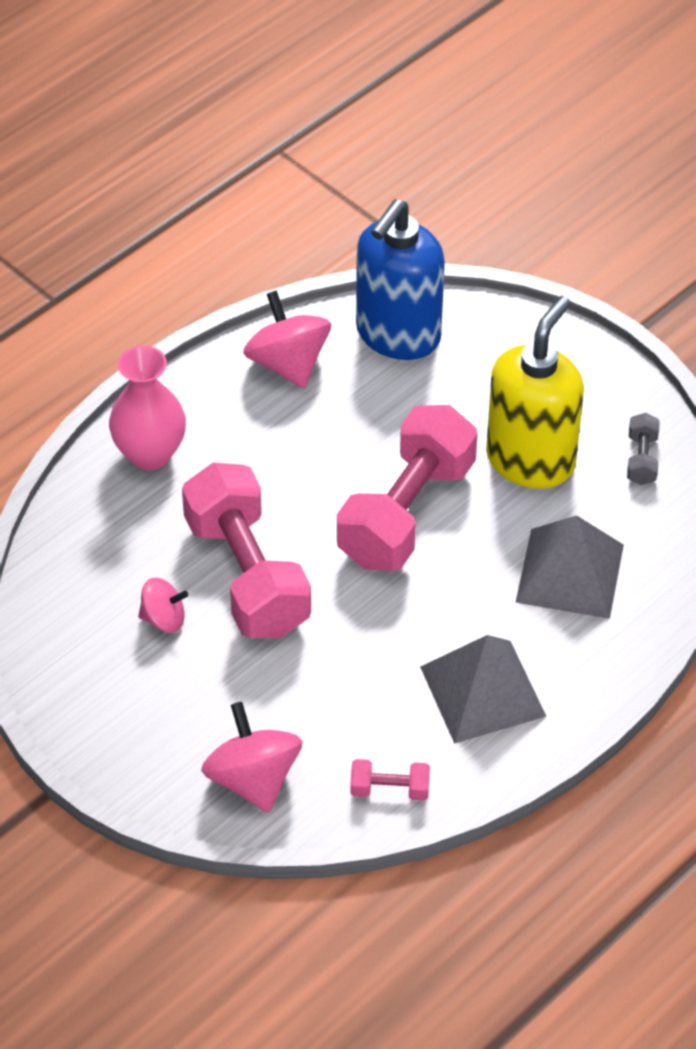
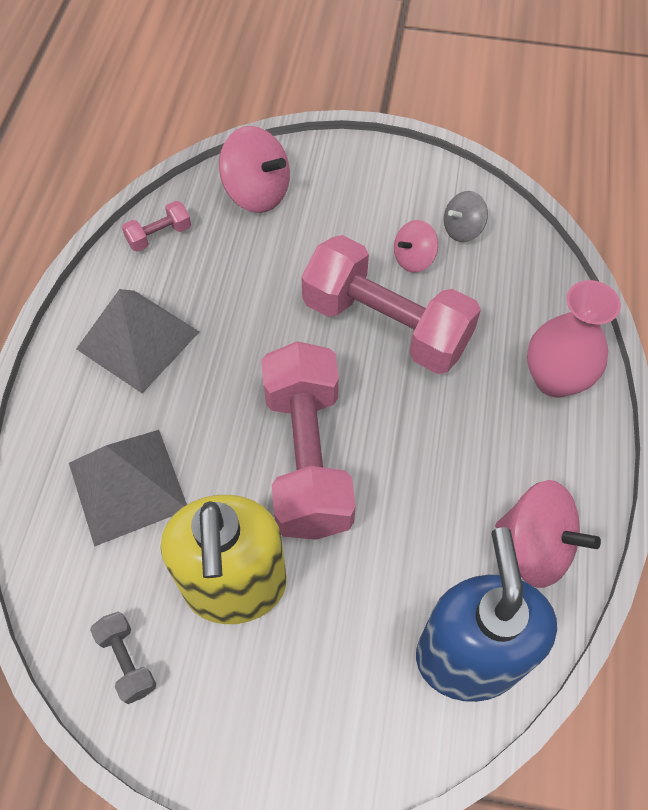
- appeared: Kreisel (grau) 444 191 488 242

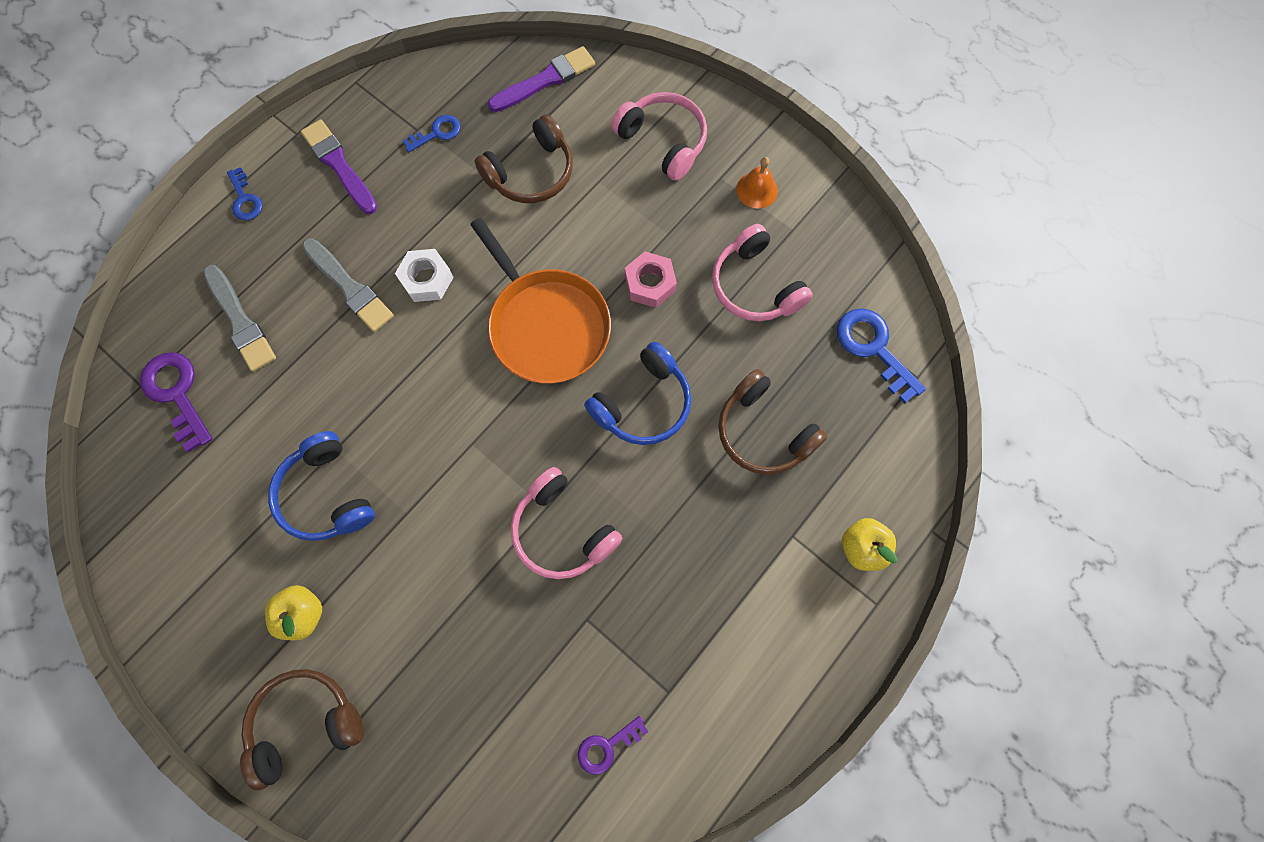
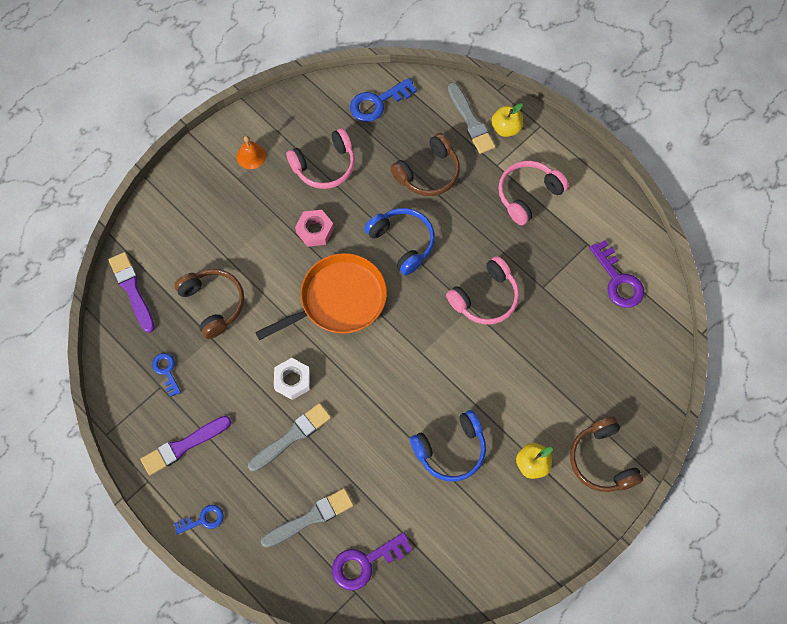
- size: Schlüssel (lila) 578 716 648 775 = 590 240 644 308 x1.66
- relocated: Kopfhörer (rosa) 611 92 707 181 to 498 161 569 225
- appeared: Pinsel (grau) 448 82 495 154

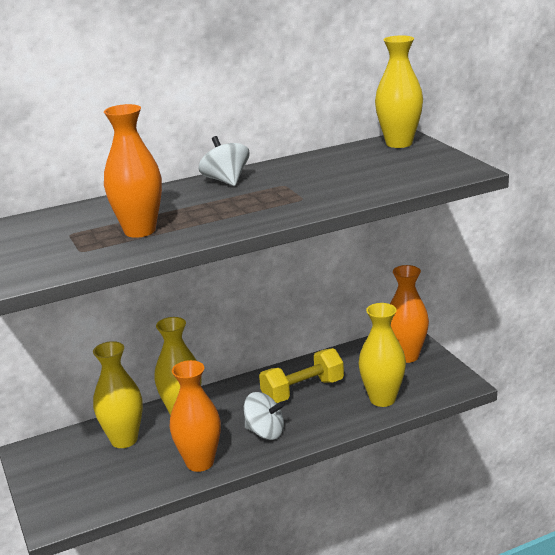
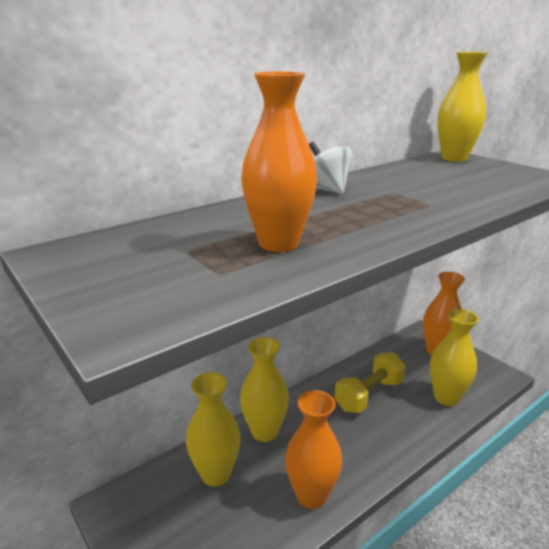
- missing: Kreisel (weiß) 244 392 284 440

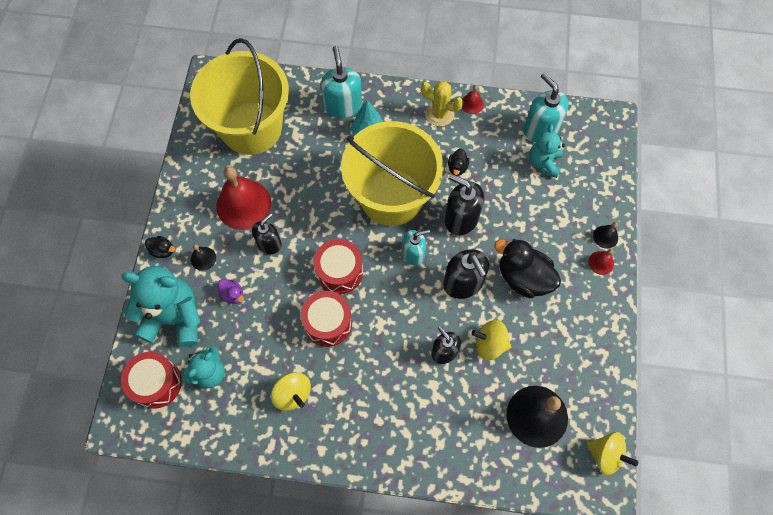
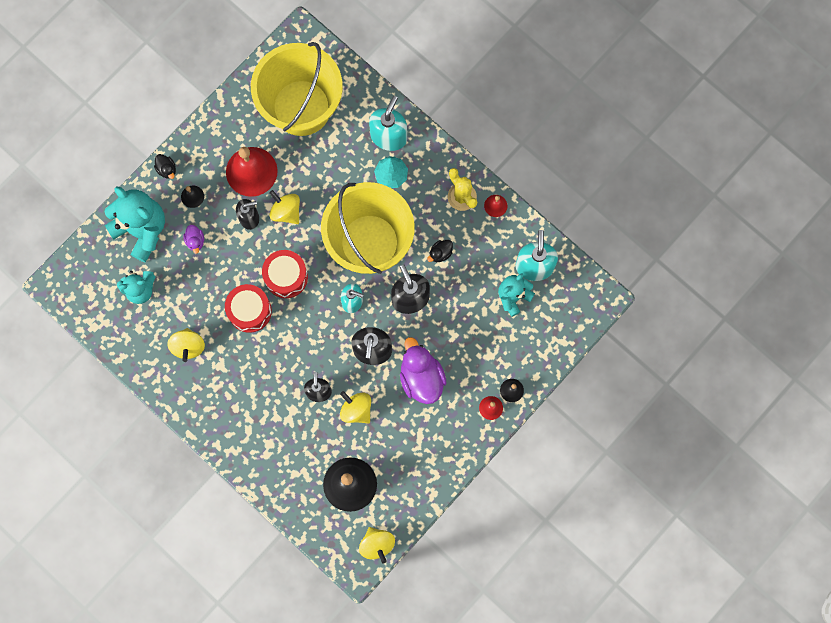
- missing: Trommel (rot) 121 352 182 409
- colour: Ente (schwarz) 494 239 561 298 to Ente (lila) 400 337 447 404
- appeared: Kreisel (gelb) 269 190 300 224

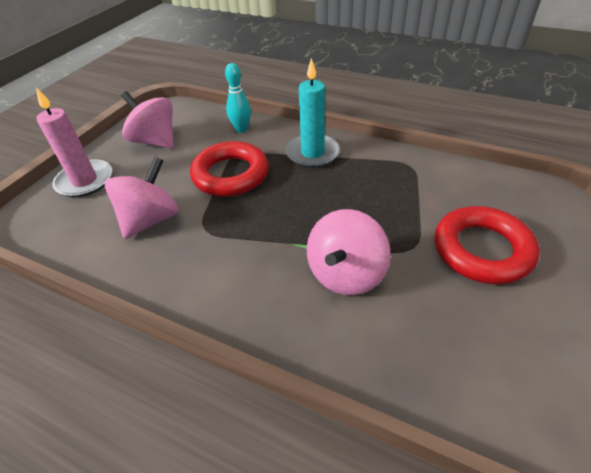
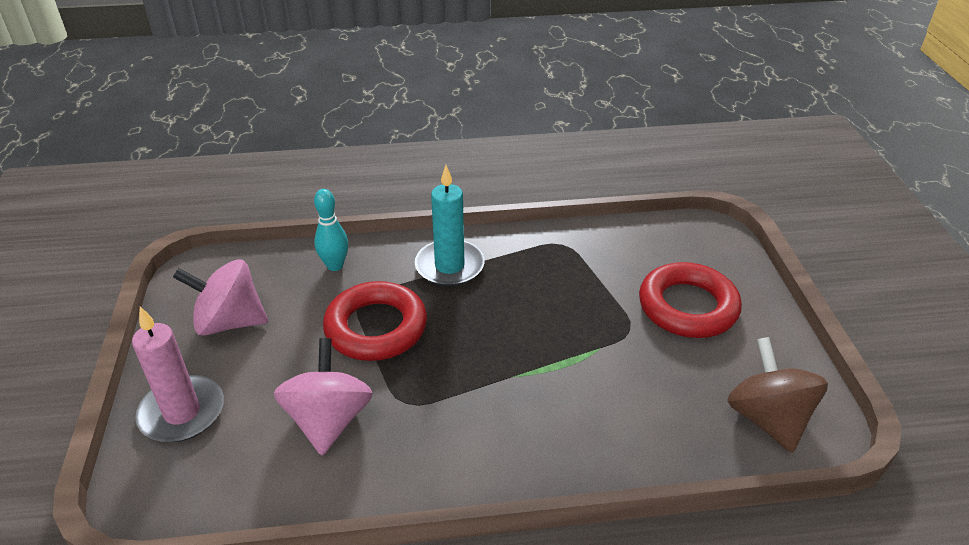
- missing: Kreisel (rosa) 307 209 390 295
- appeared: Kreisel (braun) 727 337 828 453

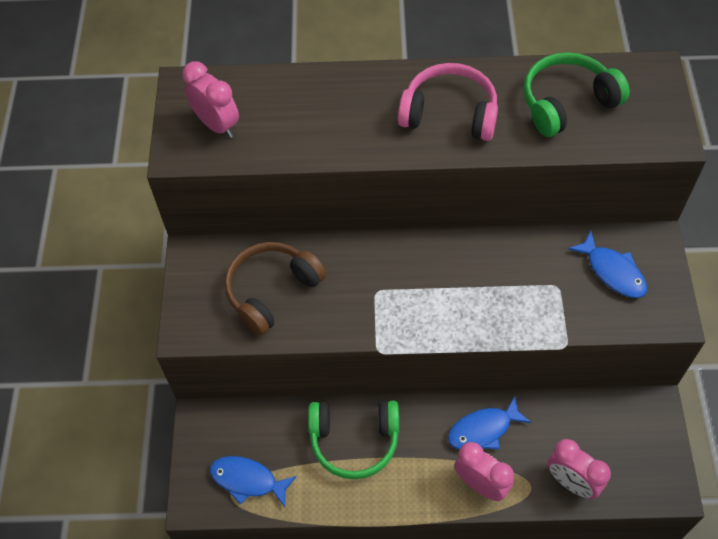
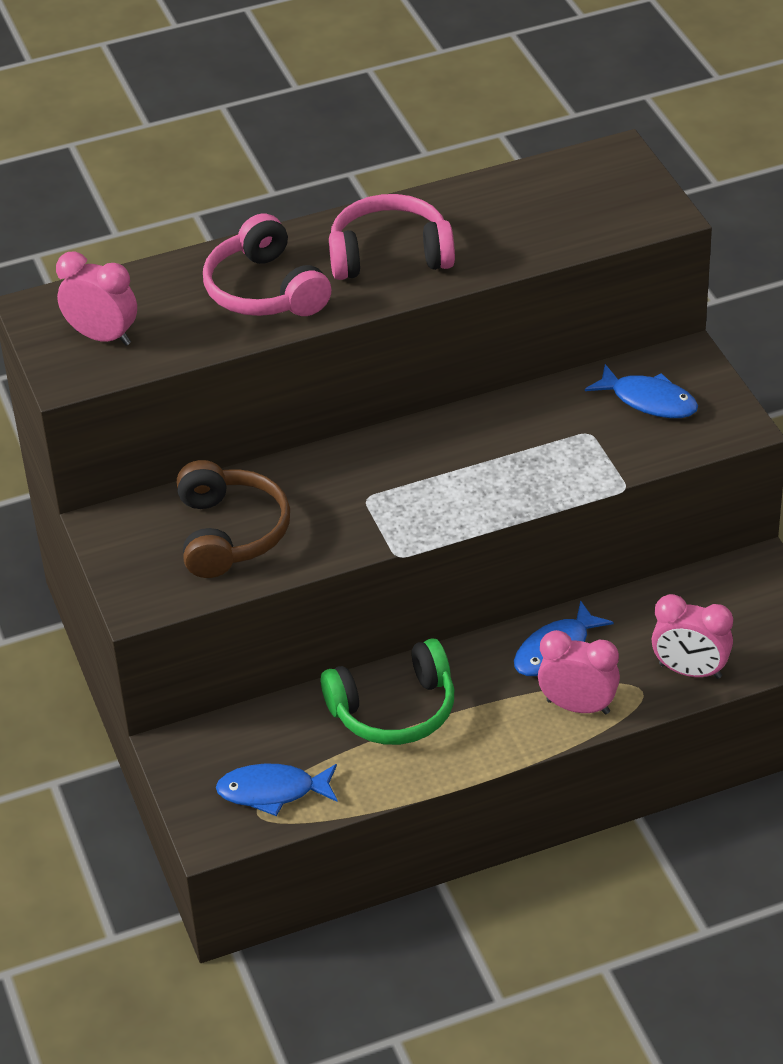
- spun: Kopfhörer (braun) 224 242 326 336 = 177 460 290 578 150 degrees clockwise
- missing: Kopfhörer (grün) 523 52 630 137
- appeared: Kopfhörer (rosa) 203 214 331 316

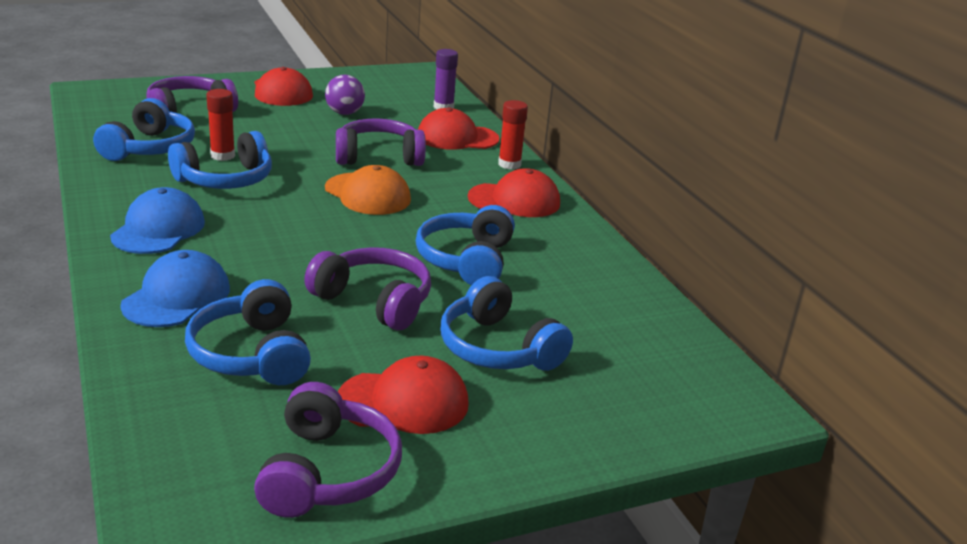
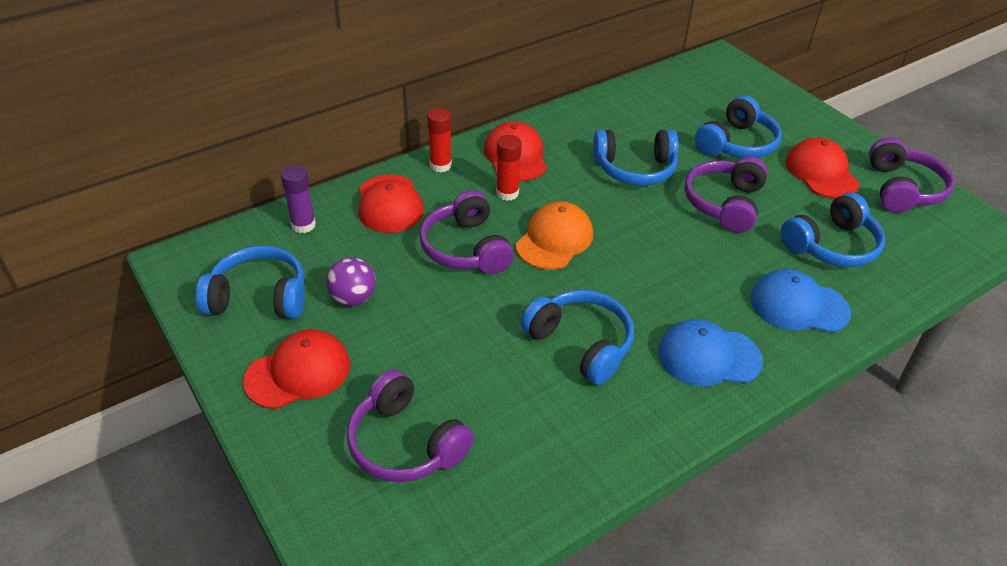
- relocated: Kopfhörer (blau) 93 98 195 161 to 196 246 305 319
- relocated: Klebestift (rot) 206 89 235 161 to 496 135 522 201
- spun: Kopfhörer (lila) 254 382 402 518 = 869 137 955 213 105 degrees clockwise

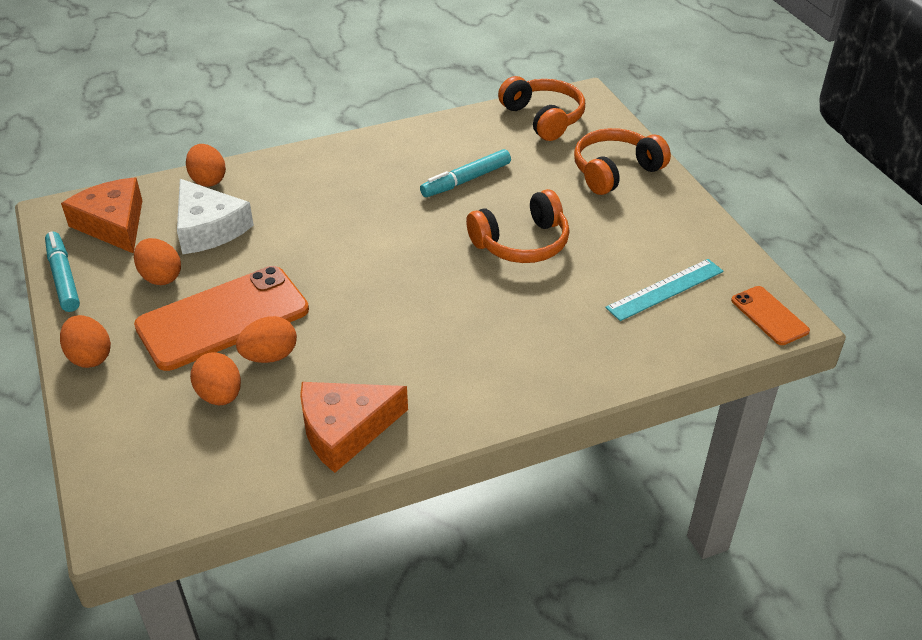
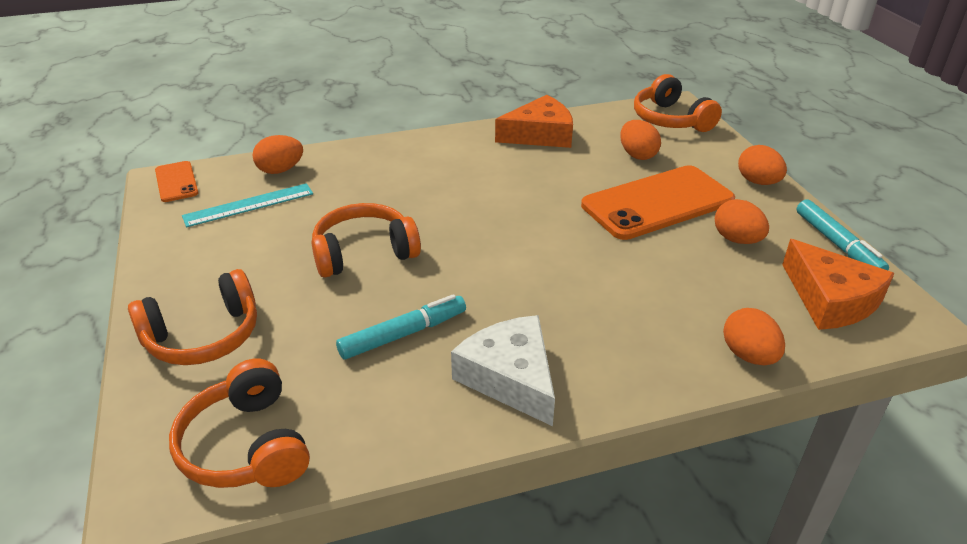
- relocated: Käse (weiß) 177 179 254 254 to 451 315 555 426
- relocated: Ei (orange) 236 316 297 363 to 253 135 303 174
- appeared: Kopfhörer (orange) 634 74 722 132

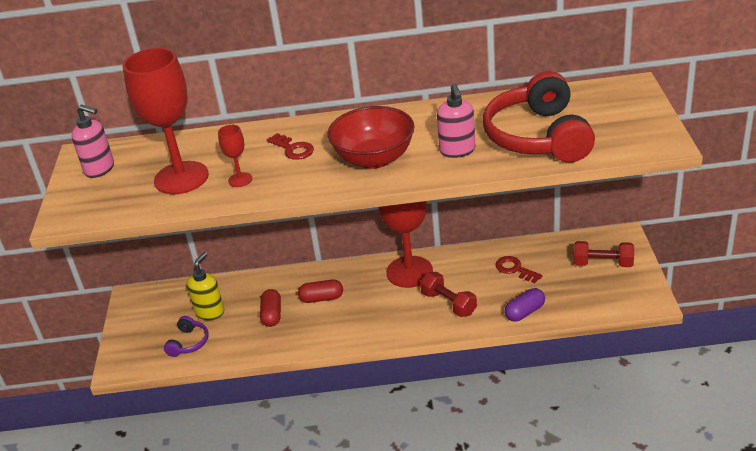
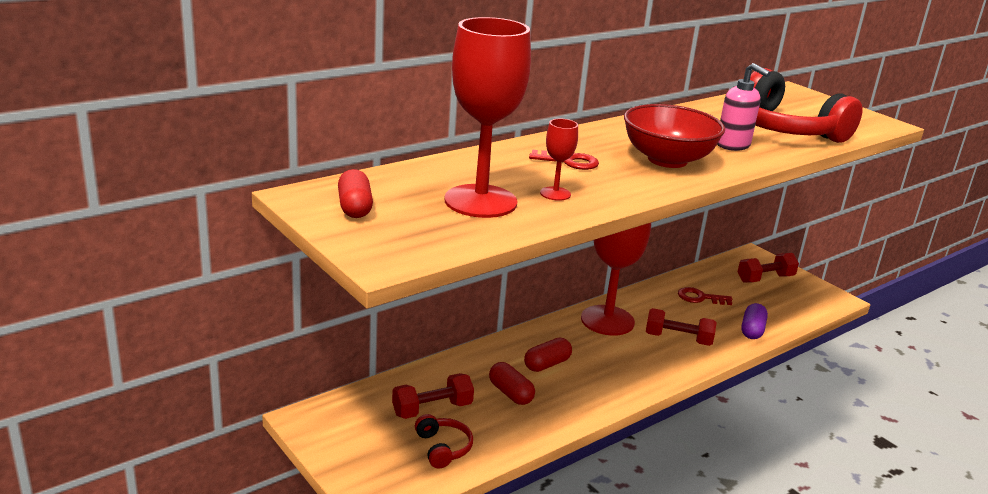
- exchanged: Seifenspender (rosa) 72 105 114 178 to Kapsel (rot) 338 169 373 218
- colour: Kopfhörer (lila) 164 316 209 357 to Kopfhörer (rot) 415 414 473 469
- exchanged: Seifenspender (gelb) 187 252 224 320 to Hantel (rot) 392 373 474 419

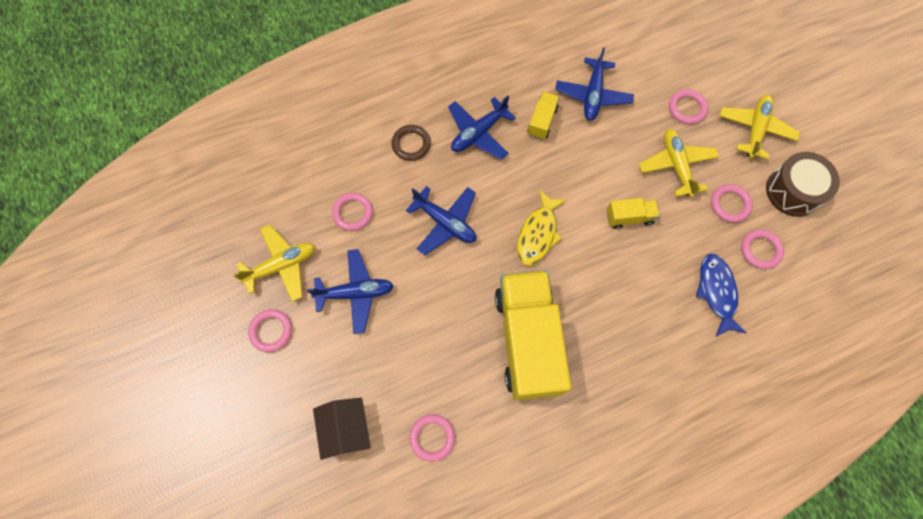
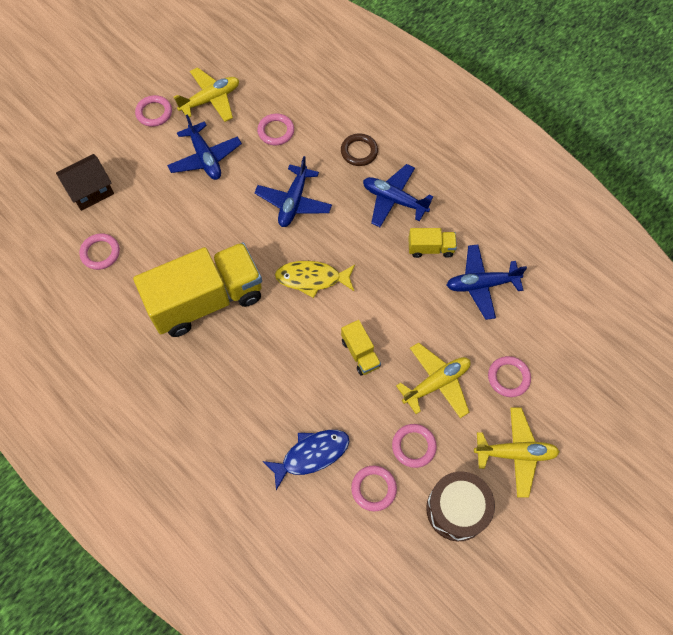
- spun: Flugzeug (gelb) 233 225 315 302 = 174 67 239 122 75 degrees counterclockwise

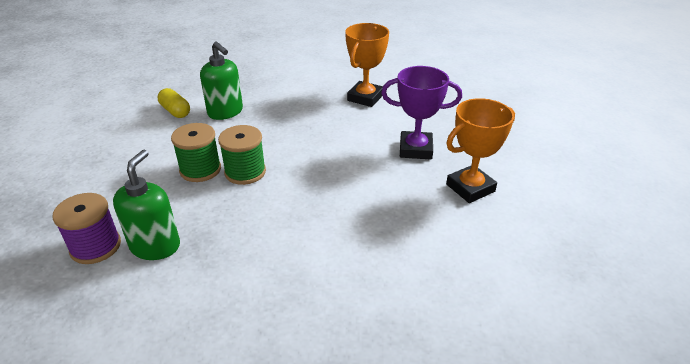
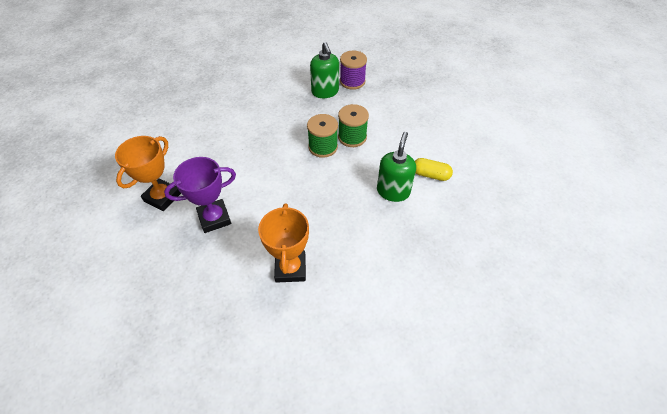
- spun: Seifenspender (grün) 200 42 243 120 = 377 132 416 202 90 degrees clockwise

